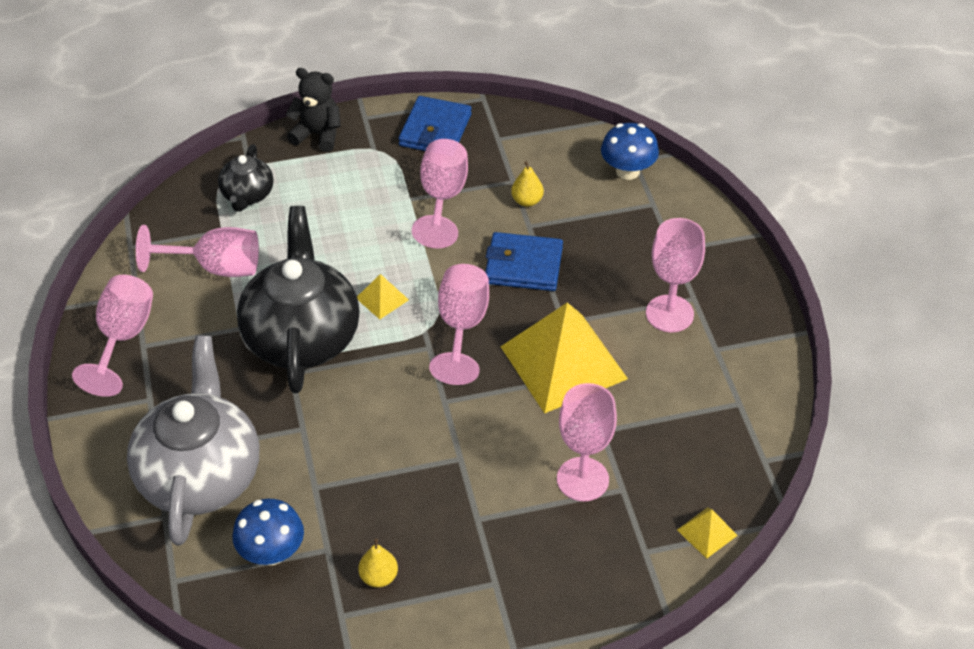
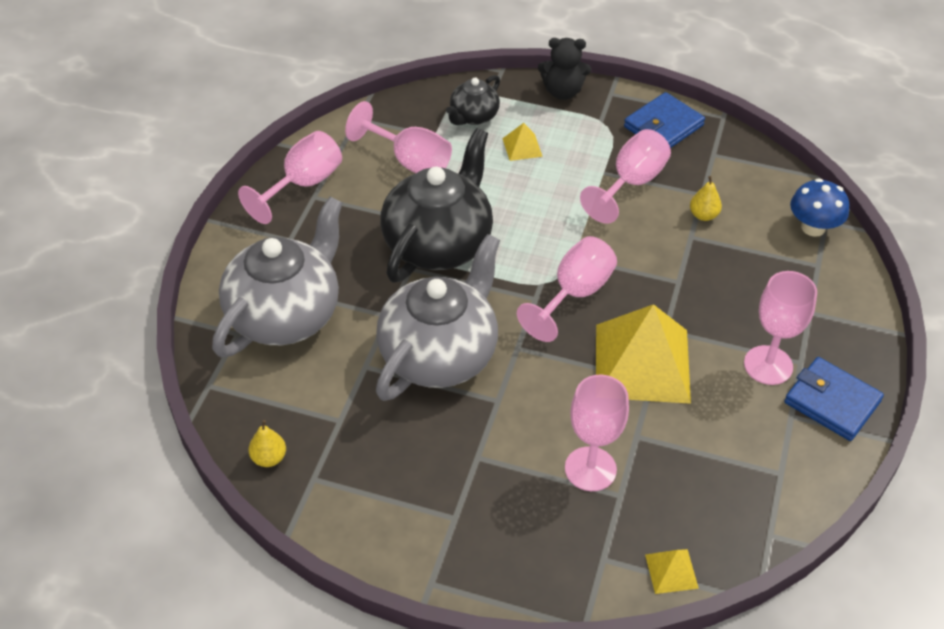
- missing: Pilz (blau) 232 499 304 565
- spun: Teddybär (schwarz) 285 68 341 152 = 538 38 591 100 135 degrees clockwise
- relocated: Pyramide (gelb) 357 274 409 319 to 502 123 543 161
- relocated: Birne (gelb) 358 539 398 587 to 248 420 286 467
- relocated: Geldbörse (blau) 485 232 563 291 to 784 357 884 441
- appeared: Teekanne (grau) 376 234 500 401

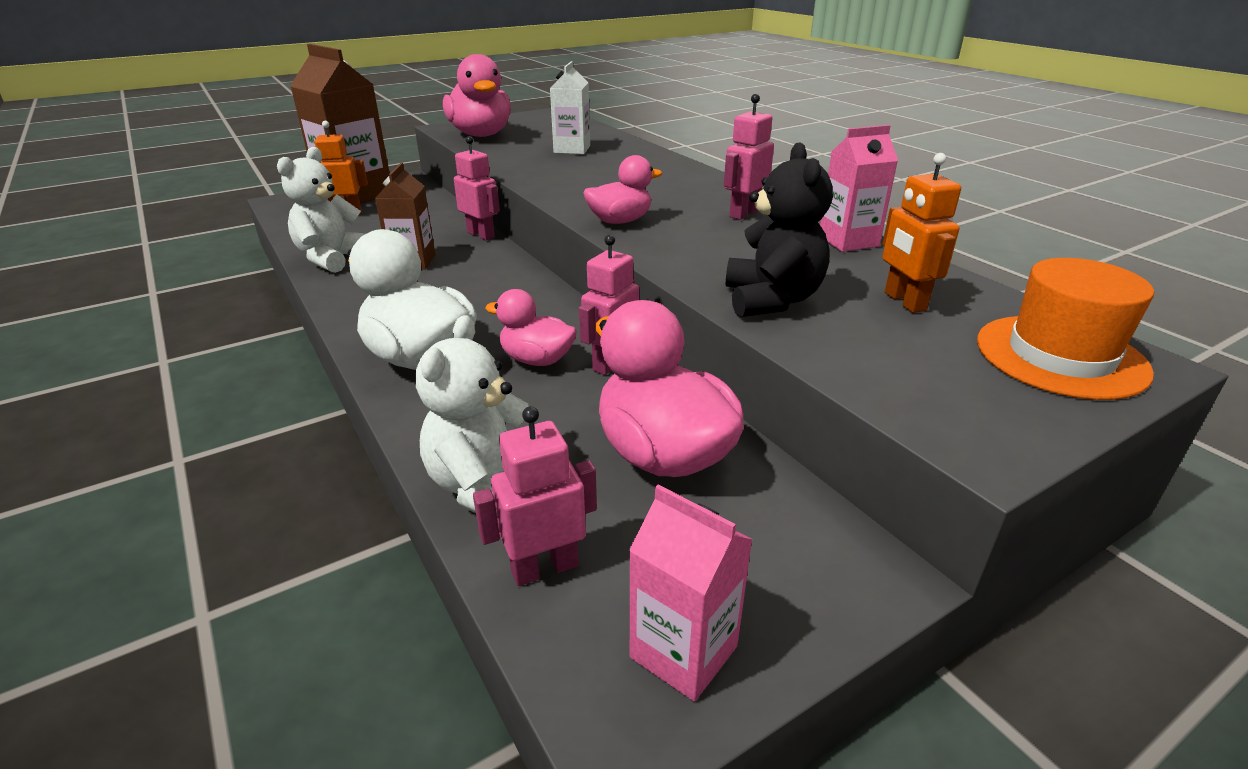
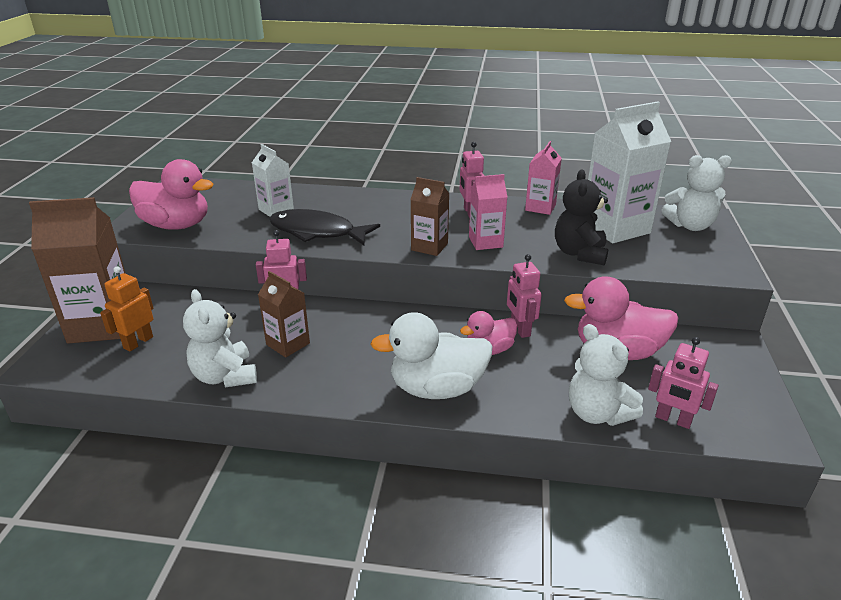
- spun: Roboter (rosa) 473 406 597 586 = 648 337 719 429 75 degrees counterclockwise
- exchanged: Ente (rosa) 584 155 663 224 to Getränkekarton (braun) 410 177 450 256
- relocated: Getränkekarton (rosa) 629 484 753 702 to 469 174 507 250
- spun: Teddybär (schwarz) 726 142 833 317 = 555 169 608 266 120 degrees counterclockwise
- exchanged: Roboter (orange) 882 153 961 313 to Getränkekarton (weiß) 588 102 671 243
- exchanged: Hut (orange) 977 258 1154 400 to Teddybär (weiß) 661 155 732 231
- appeared: Fisch (schwarz) 269 209 380 245

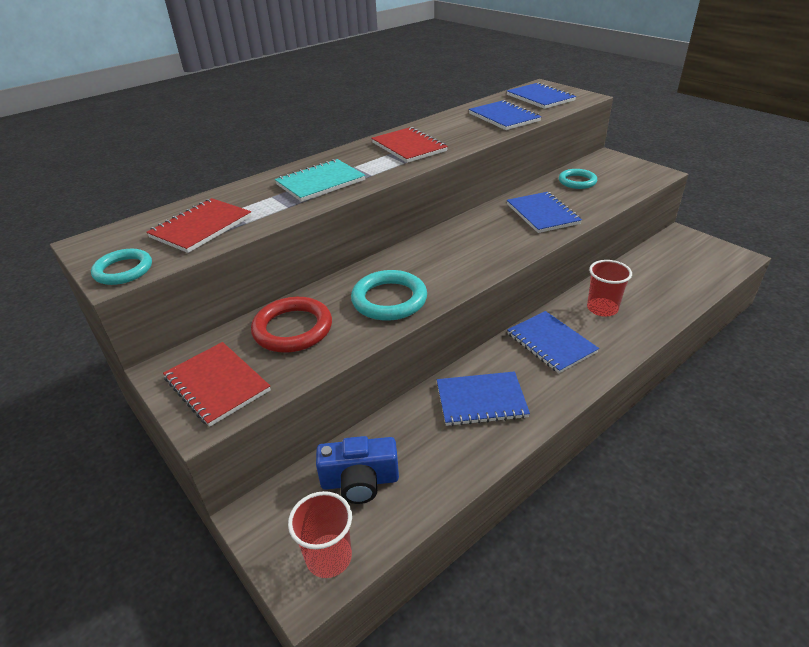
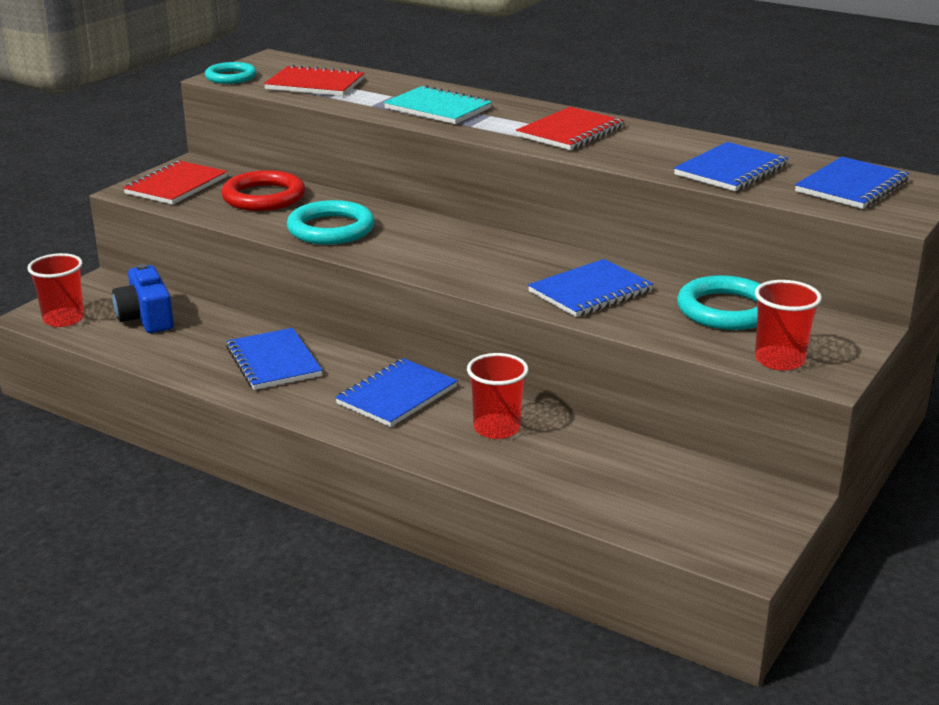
- size: Ring (türkis) 559 169 597 189 = 677 275 760 330 x1.52
- appeared: Becher (rot) 755 280 822 371

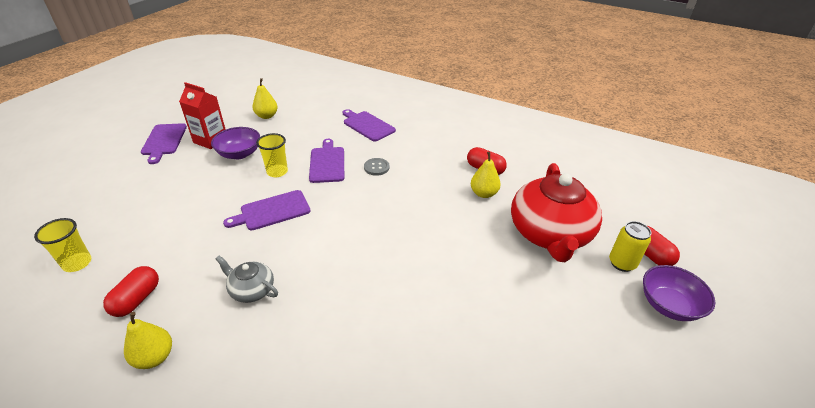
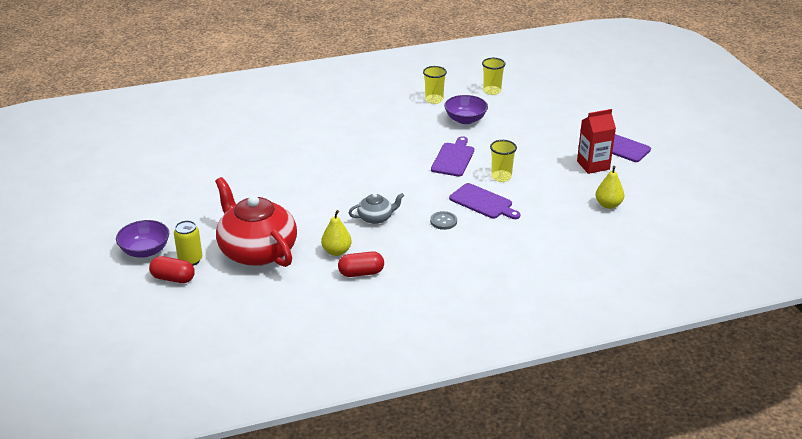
- exchanged: Kapsel (rot) 103 266 159 317 to Becher (gelb) 423 66 447 104
- missing: Birne (gelb) 124 312 172 369
- relocated: Schüssel (lila) 211 127 260 159 to 444 95 488 124
- relocated: Teekanne (grau) 216 256 278 303 to 349 193 404 224
- missing: Schneidebrett (lila) 342 109 396 141

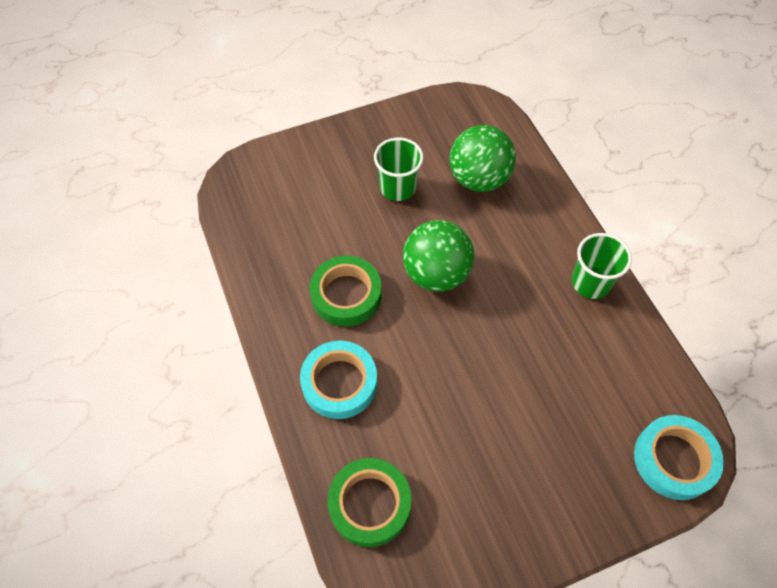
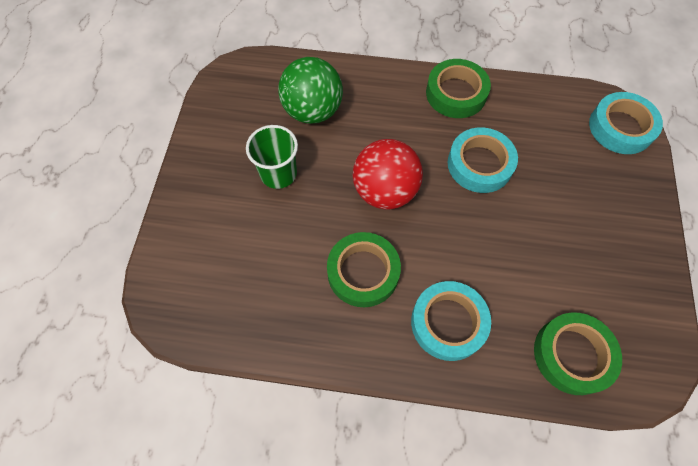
- colour: Ball (grün) 403 220 475 292 to Ball (rot) 353 139 423 210
- exchanged: Becher (grün) 572 233 632 299 to Klebeband (grün) 426 59 491 118
- appeared: Klebeband (türkis) 448 127 518 193

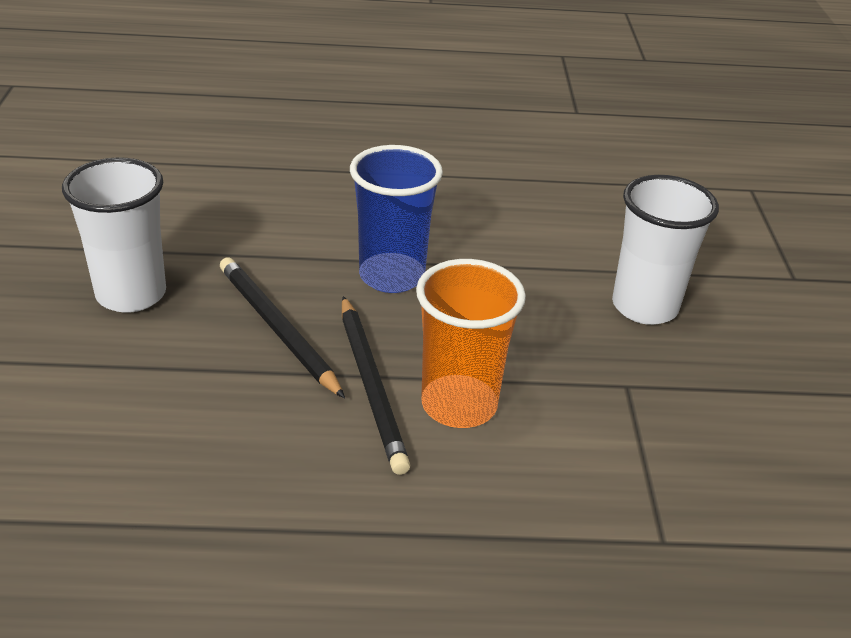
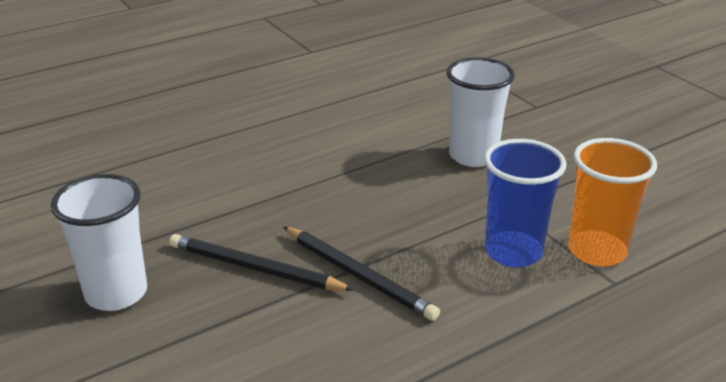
- relocated: Becher (blau) 350 145 443 293 to 484 139 567 268
- relocated: Becher (orange) 416 259 526 428 to 568 138 657 267

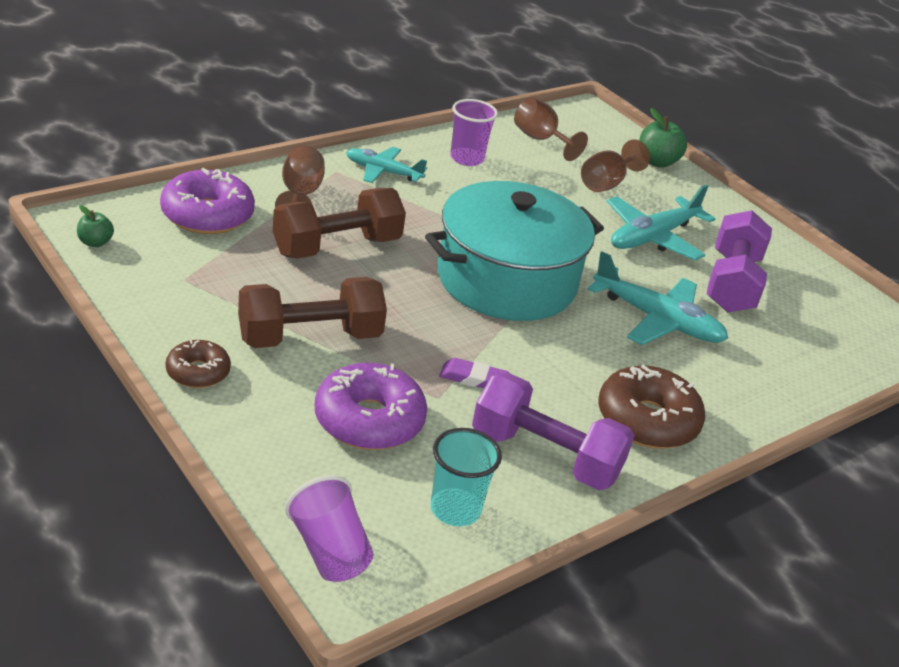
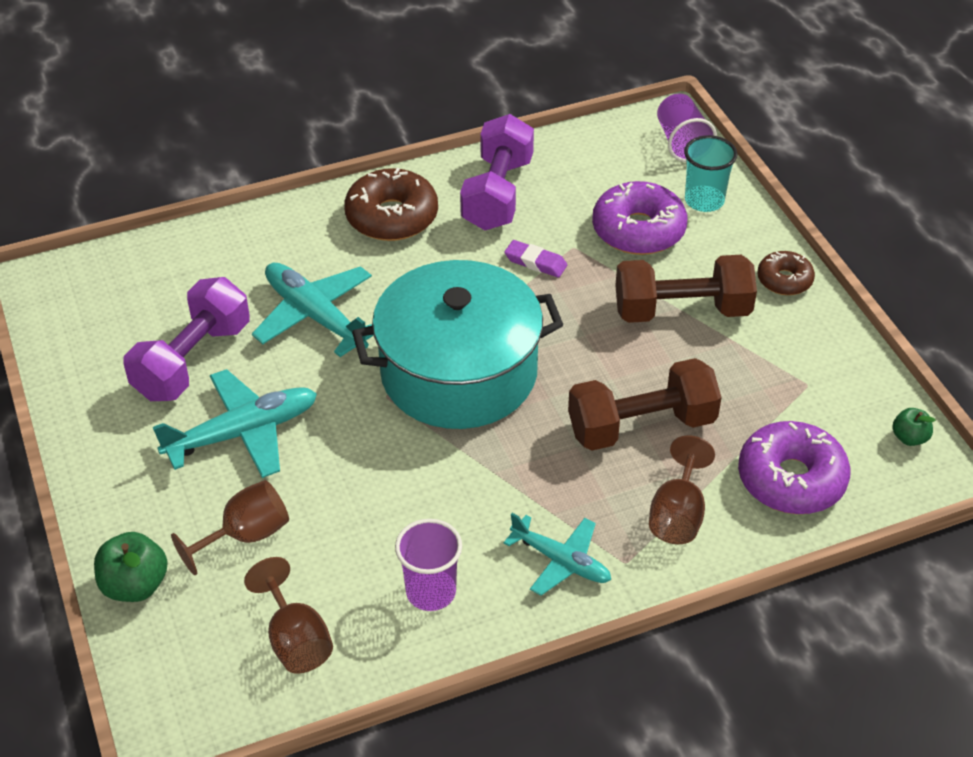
- relocated: Becher (türkis) 431 428 502 527 to 684 135 738 212
- spun: Hantel (lila) 472 373 635 490 = 460 114 534 230 60 degrees clockwise

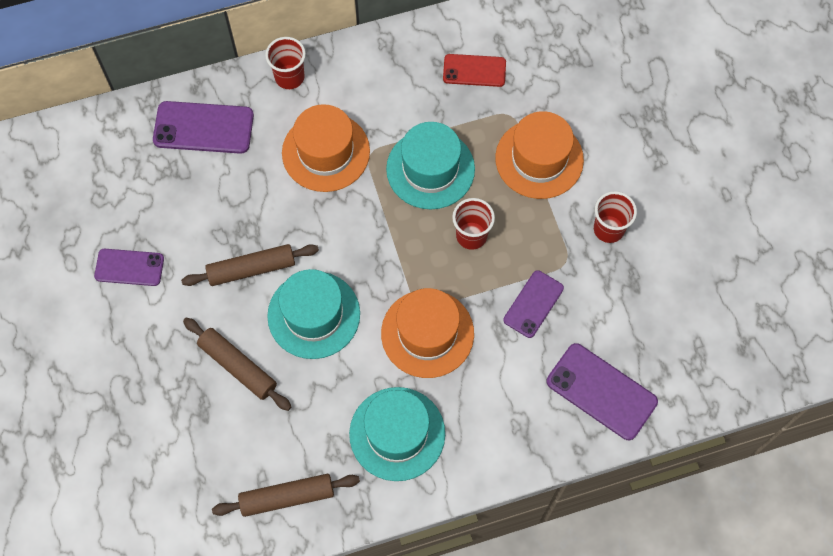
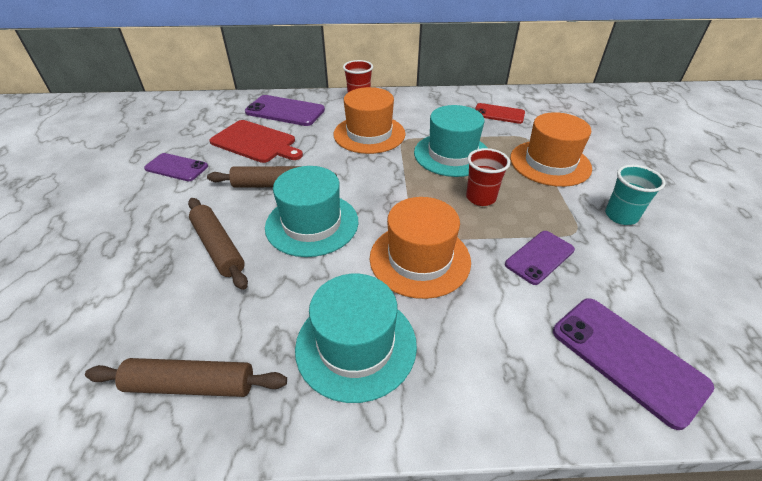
- colour: Becher (rot) 594 191 637 243 to Becher (türkis) 605 165 666 225
- appeared: Schneidebrett (rot) 209 120 303 163

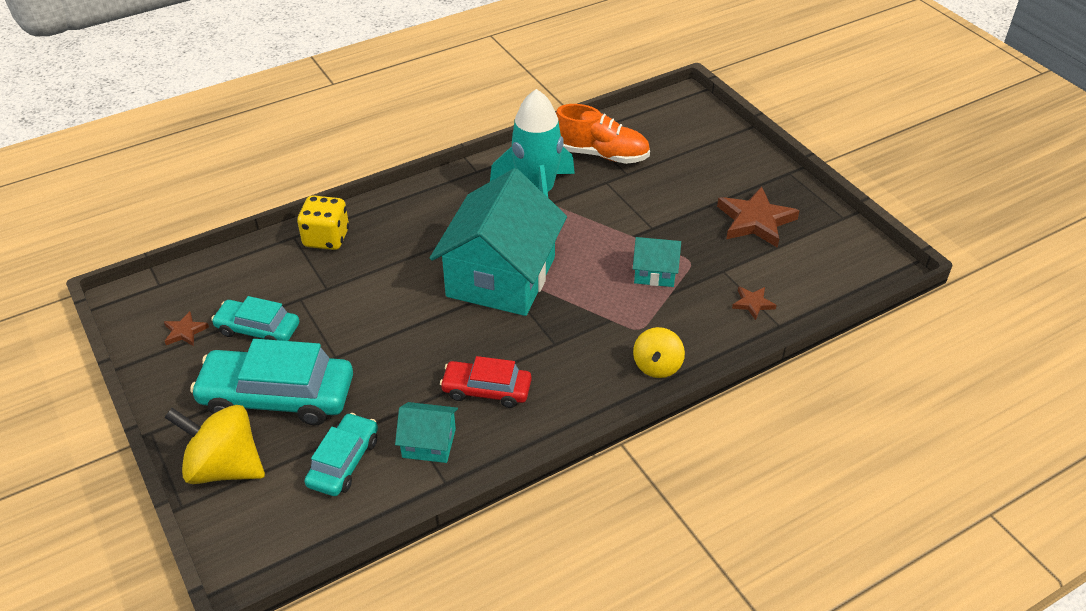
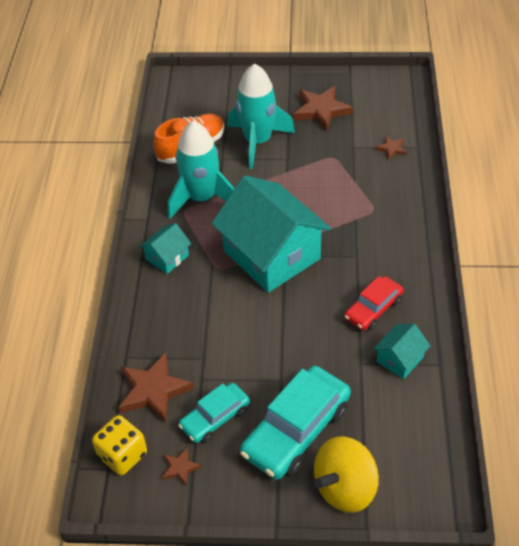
- relocated: Spielwürfel (gelb) 297 195 349 250 to 92 415 147 475
- missing: Auto (türkis) 304 413 378 496
- relocated: Haus (türkis) 633 237 681 287 to 139 223 191 274
- missing: Kreisel (gelb) 633 327 685 378
- appeared: Stern (braun) 118 352 194 423
- appeared: Rakete (türkis) 228 63 295 169

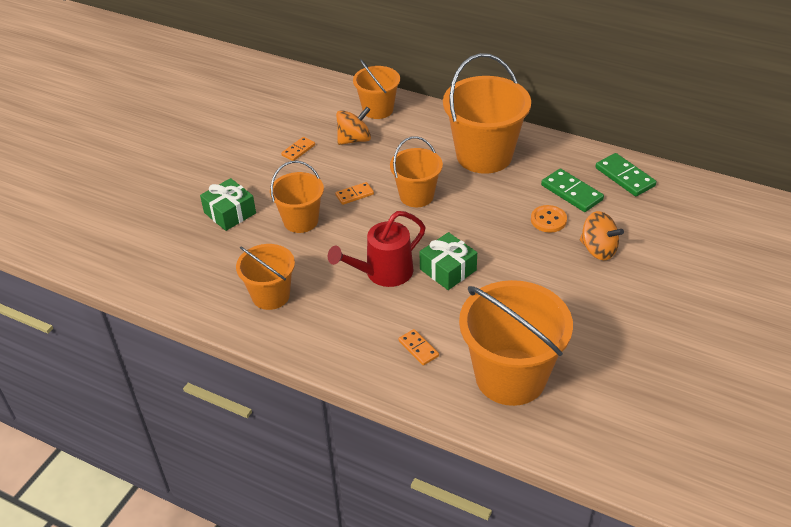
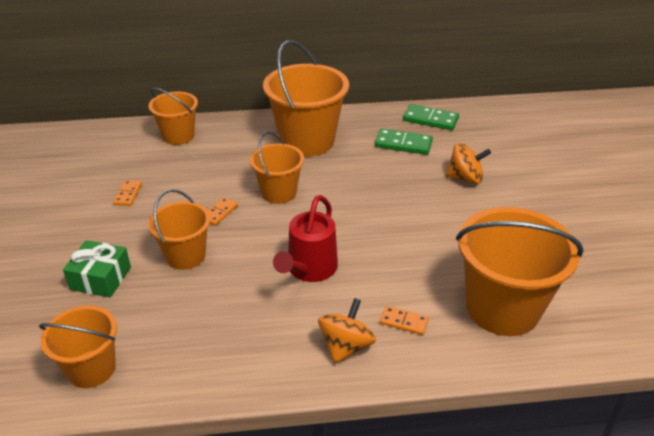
- relocated: Eimer (orange) 236 244 295 310 to 39 305 117 388
- relocated: Kreisel (orange) 336 107 371 145 to 318 298 376 364
- missing: Geschenk (grün) 420 232 477 290
- missing: Knopf (orange) 531 205 567 233

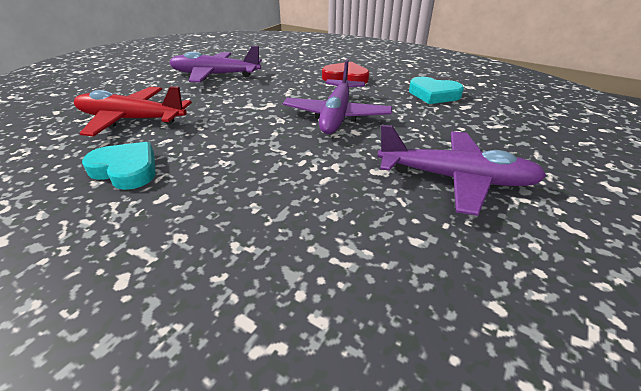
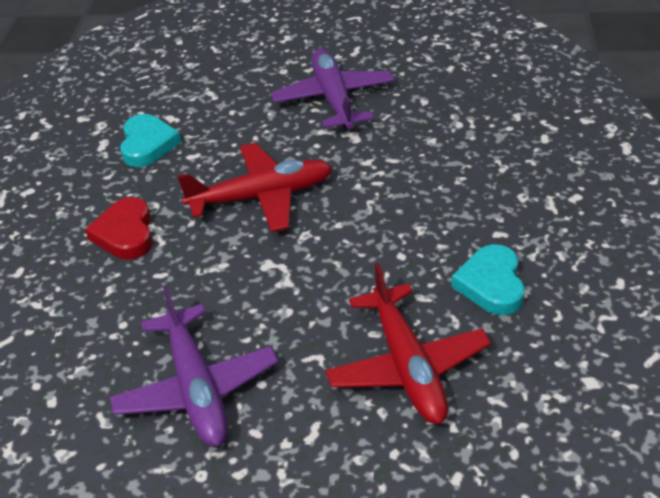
- colour: Flugzeug (lila) 283 59 392 134 to Flugzeug (rot) 177 143 333 232

